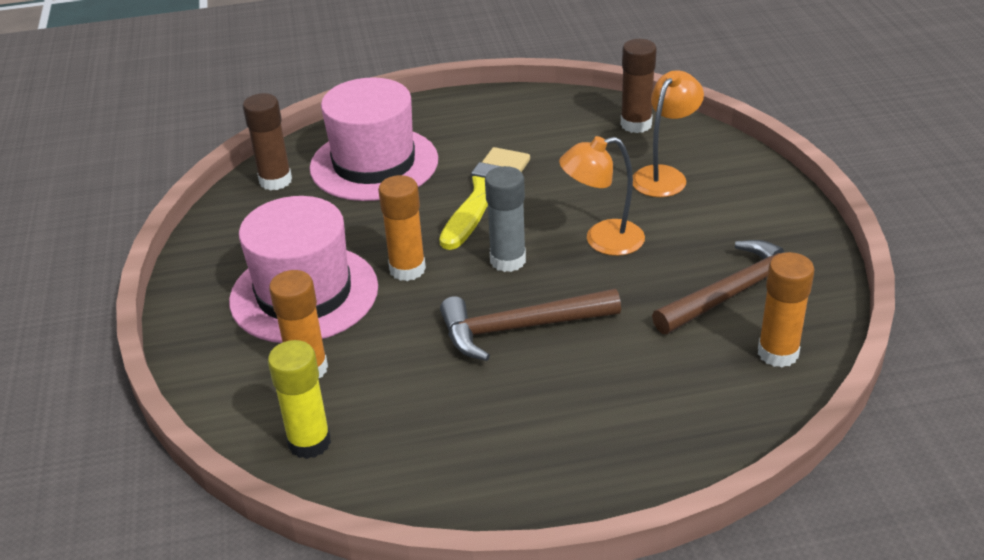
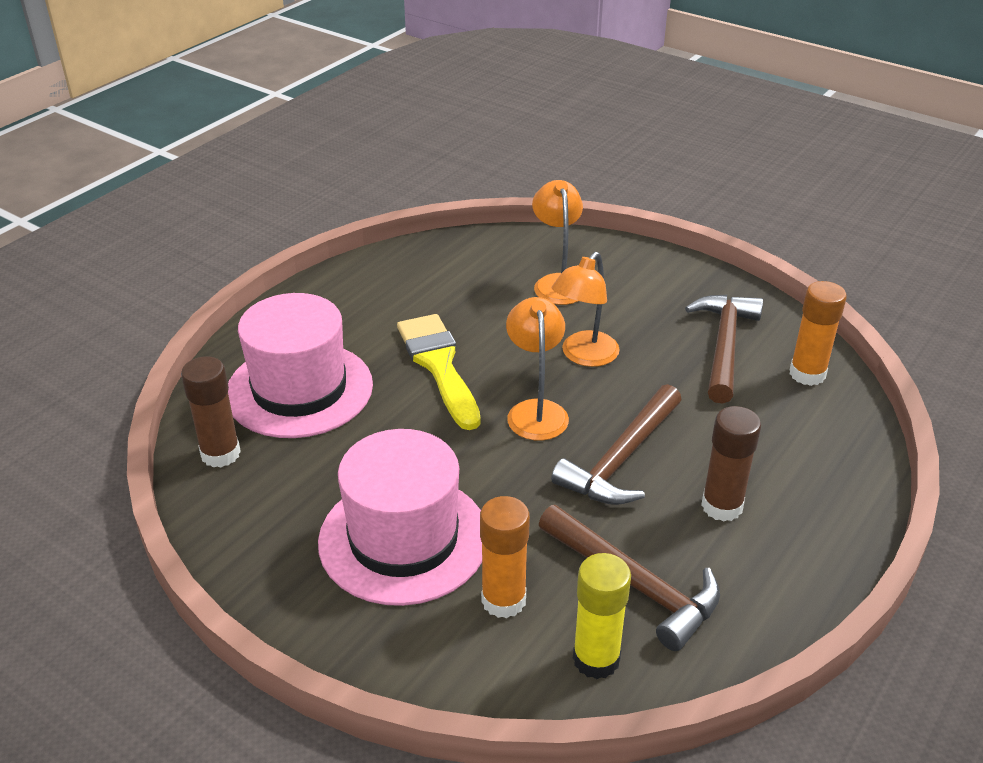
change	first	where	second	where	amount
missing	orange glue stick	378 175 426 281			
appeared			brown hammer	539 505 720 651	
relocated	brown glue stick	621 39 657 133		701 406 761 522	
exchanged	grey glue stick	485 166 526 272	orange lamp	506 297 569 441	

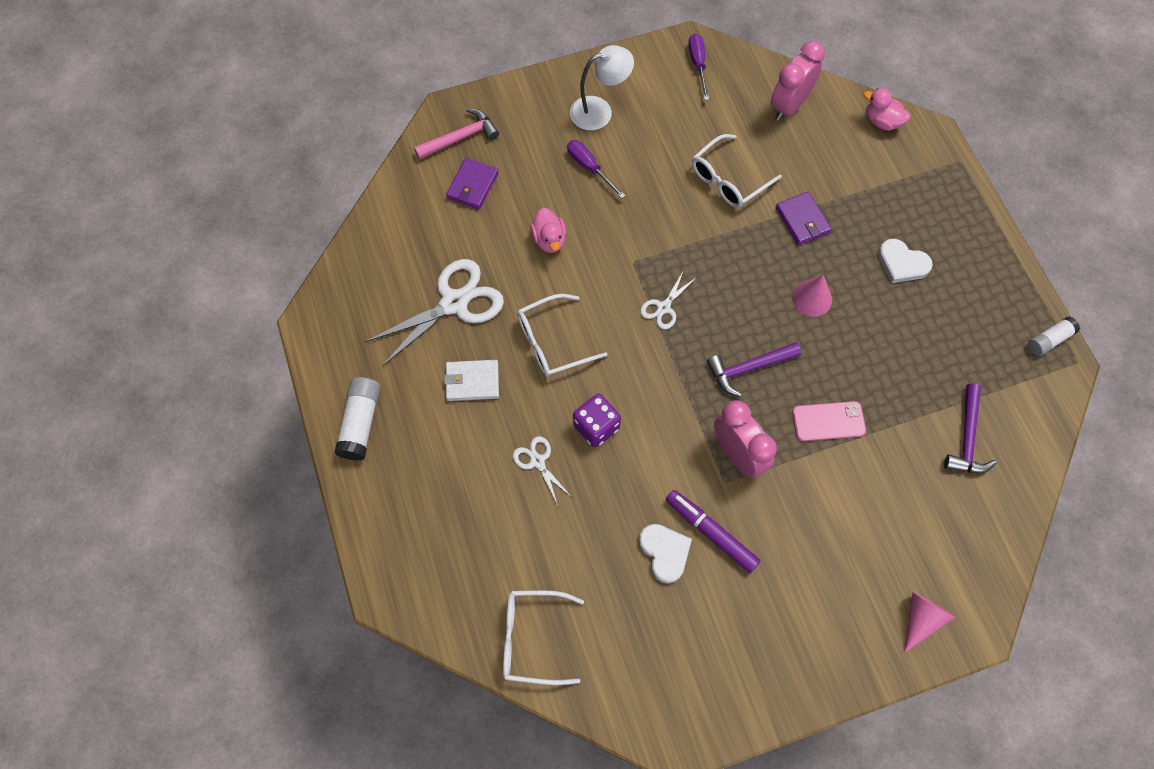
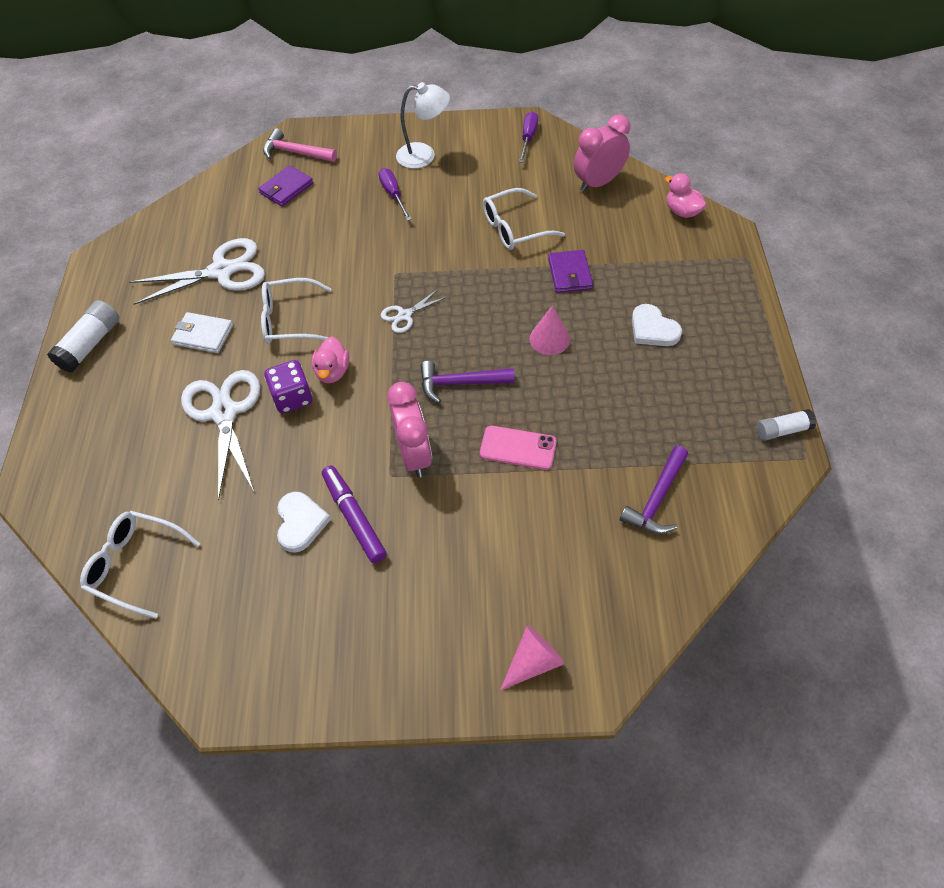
change	first	where	second	where	amount
relocated	pink duck	531 208 566 253		312 336 349 383	
spun	pink hammer	414 108 499 160		263 128 337 162	150 degrees counterclockwise
size	white scissors	513 436 570 505		181 370 260 500	x2.01

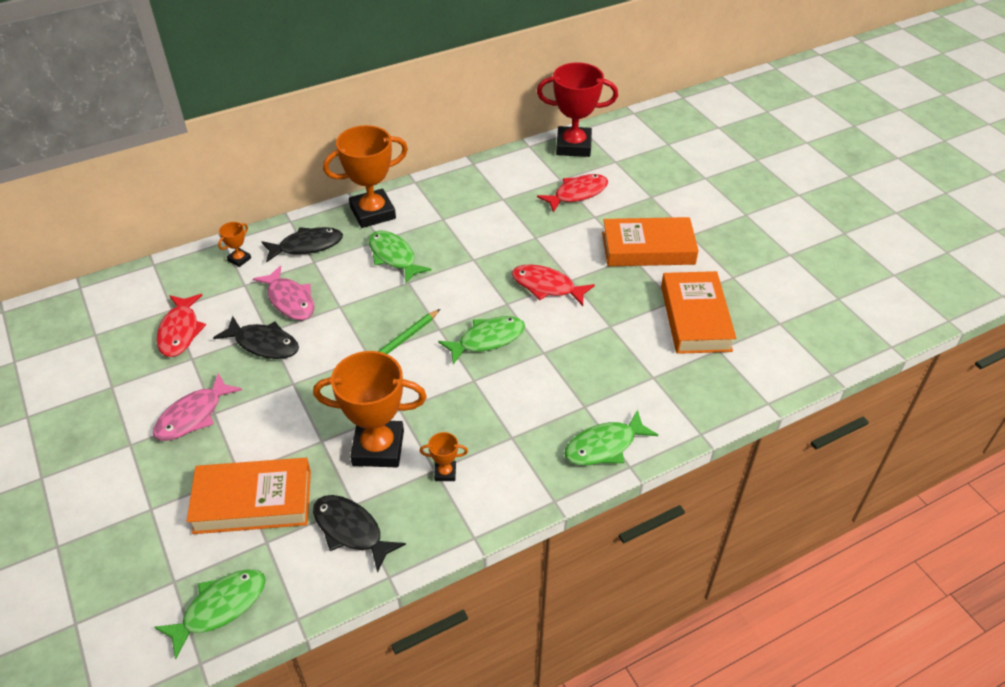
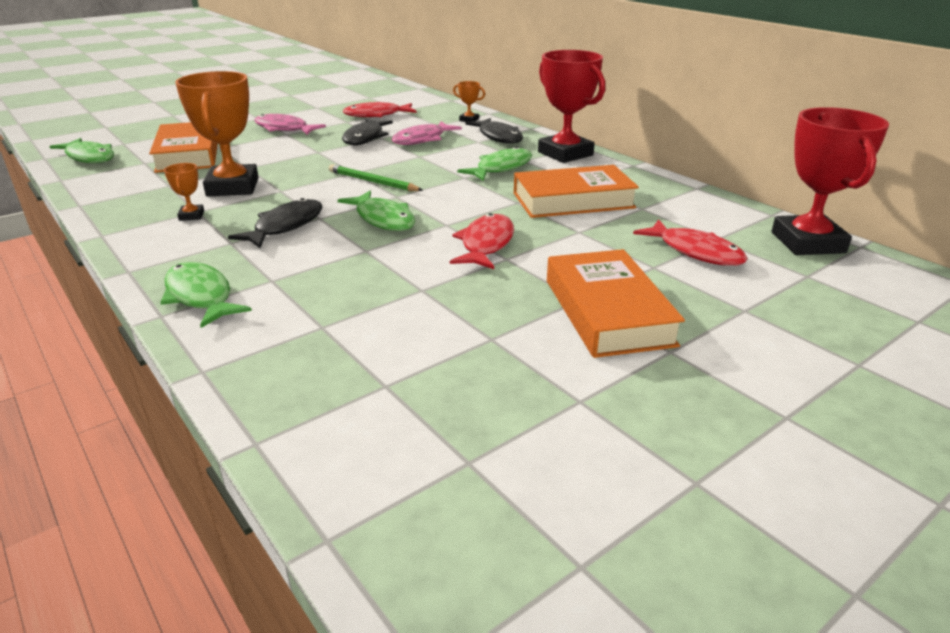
change	first	where	second	where	amount
relocated	black fish	313 495 406 573		228 198 322 248	
relocated	orange book	661 271 736 354		514 165 639 218	
colour	orange trophy	323 125 408 228	red trophy	538 50 605 163	

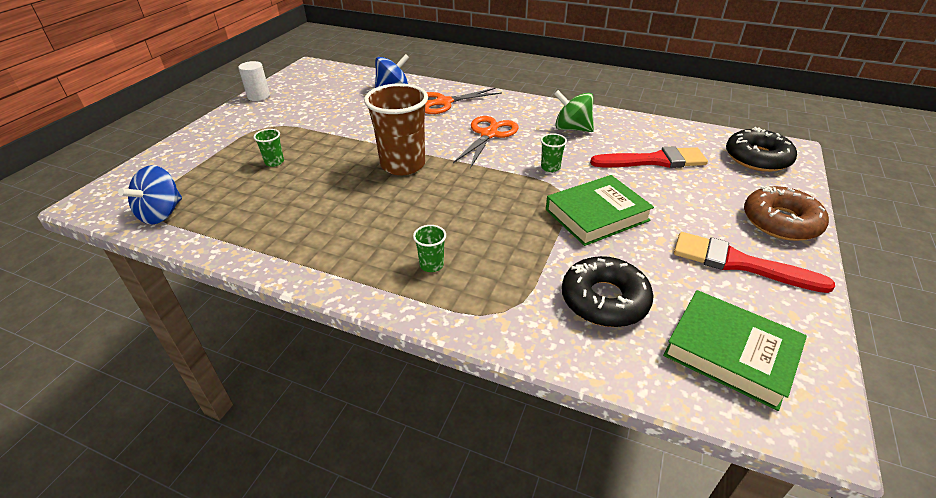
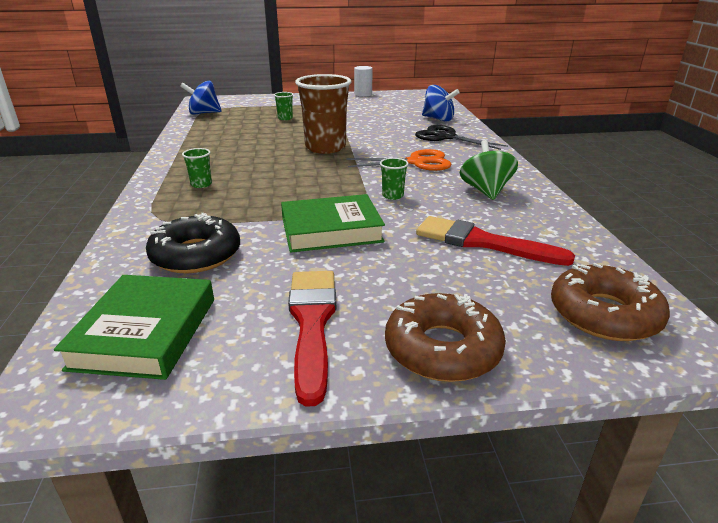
change	first	where	second	where	amount
colour	orange scissors	425 88 502 114	black scissors	415 125 508 150	
colour	black donut	726 127 797 172	brown donut	551 263 670 341	
spun	green book	546 175 654 246		281 194 385 253	45 degrees counterclockwise
spun	red brush	590 146 708 168		416 216 575 266	150 degrees clockwise

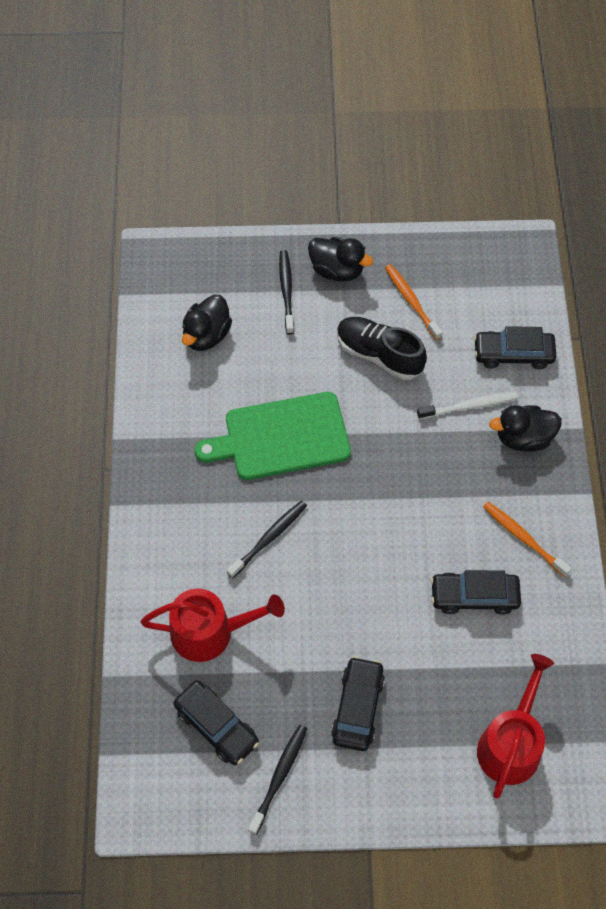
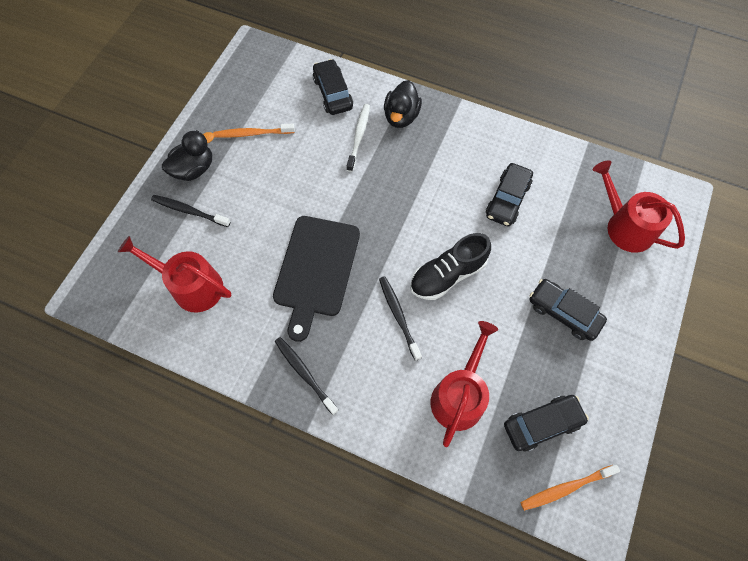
change	first	where	second	where	amount
relocated	black toothbrush	248 725 307 835		275 337 338 415	
relocated	black shoe	337 317 427 380		410 233 491 300	
relocated	orange toothbrush	483 502 572 577		521 465 620 511	
exchanged	black duck	182 295 232 351	red watering can	118 236 231 313	
colour	green cutting board	195 392 351 480	black cutting board	273 216 360 342	
spun	black car	474 326 556 369		313 59 353 115	135 degrees clockwise

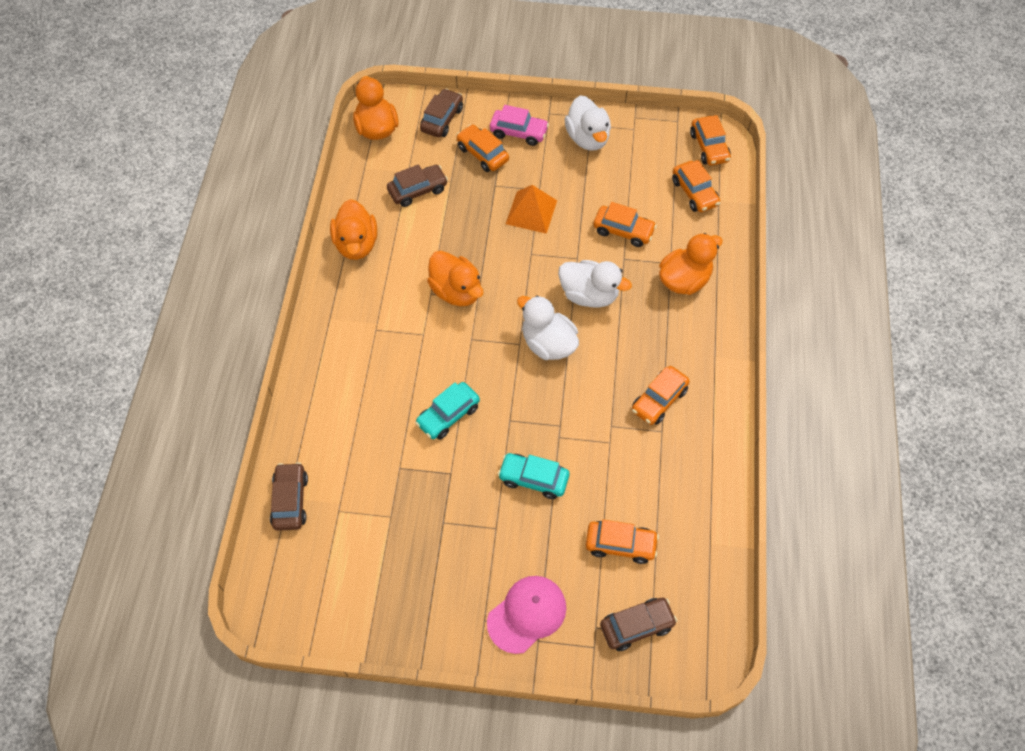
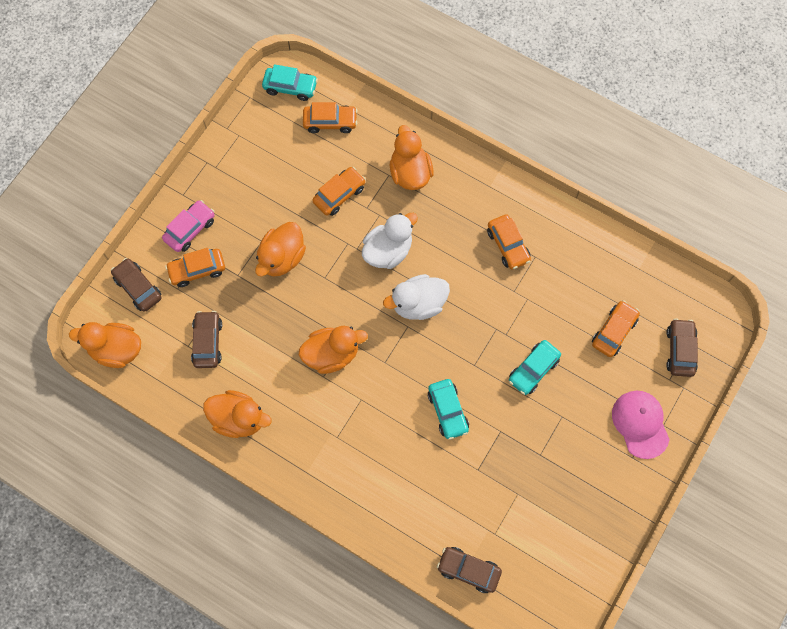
change	first	where	second	where	amount
missing	white duck	565 95 611 151			
exchanged	orange pyramid	506 185 557 234	orange duck	255 222 306 277	
colour	orange car	690 115 731 165	turquoise car	262 64 318 101	

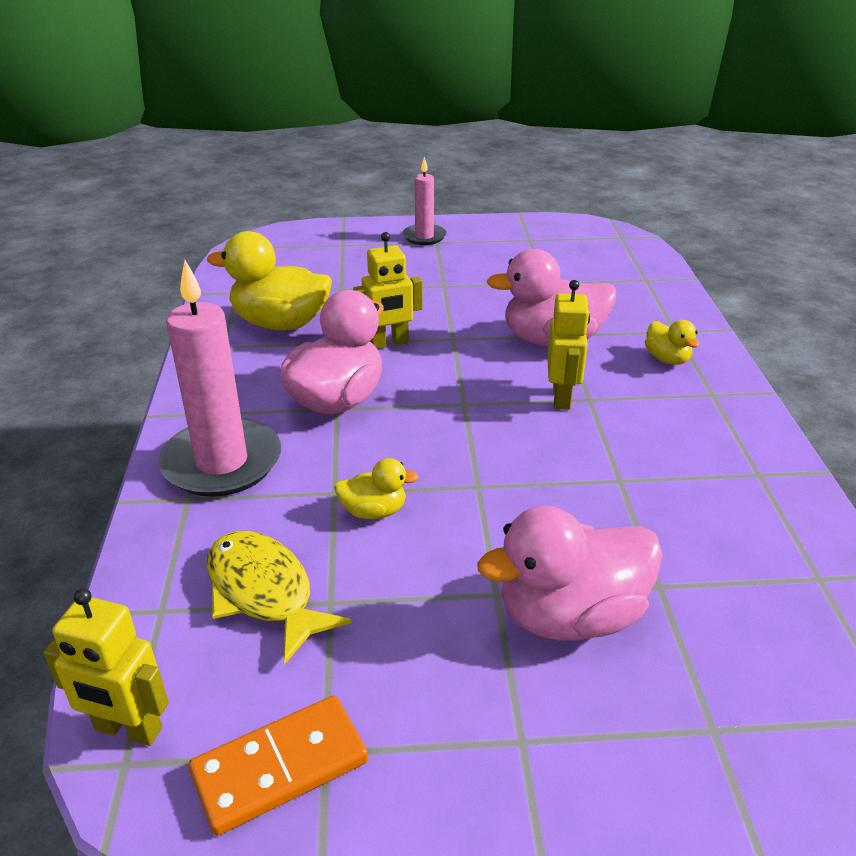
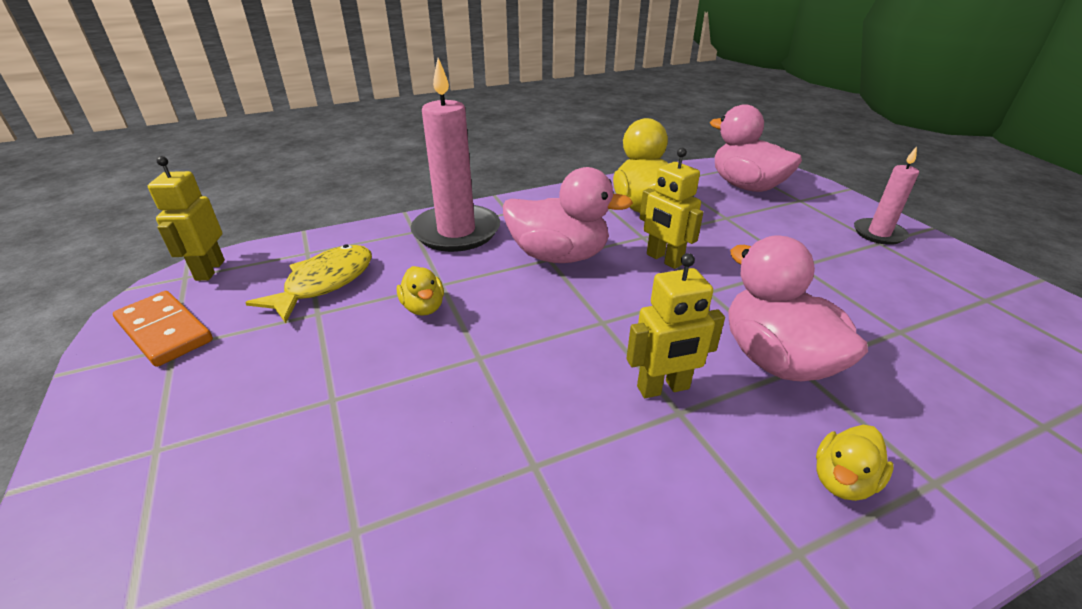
change	first	where	second	where	amount
relocated	pink duck	477 506 663 641		710 104 802 192	

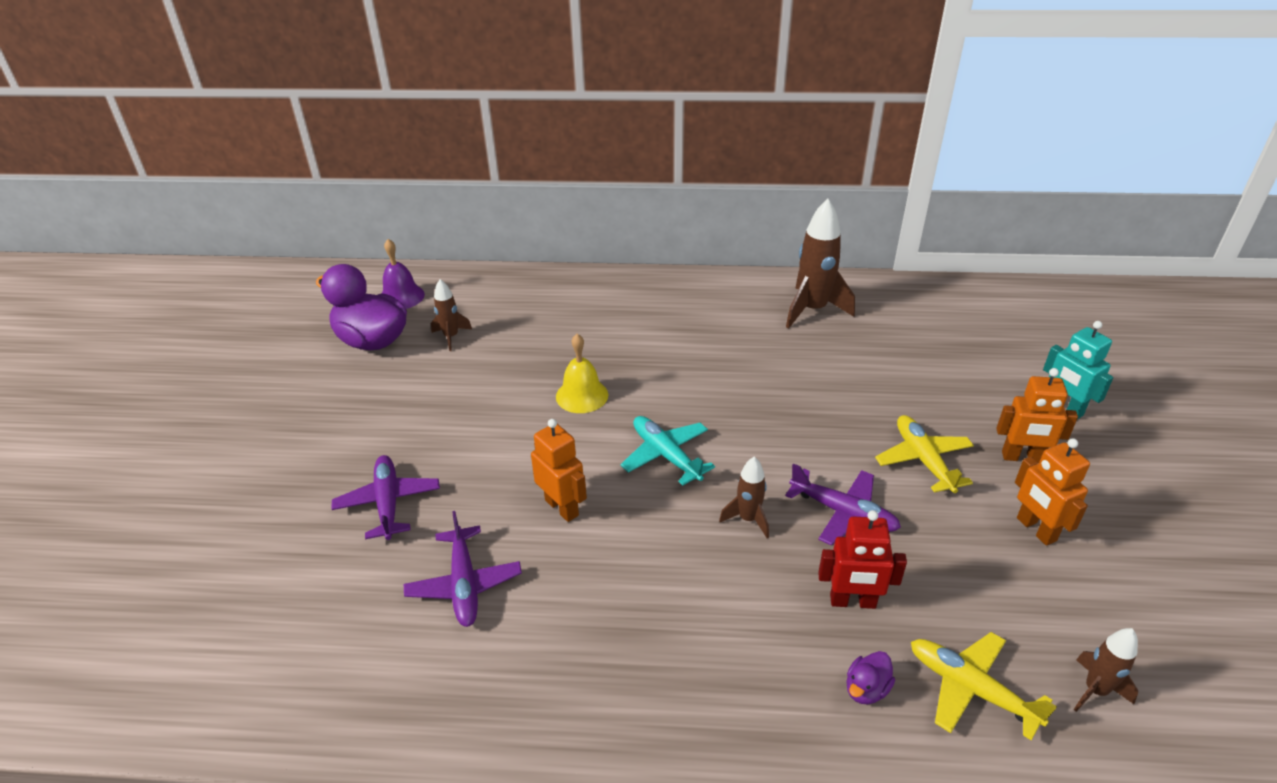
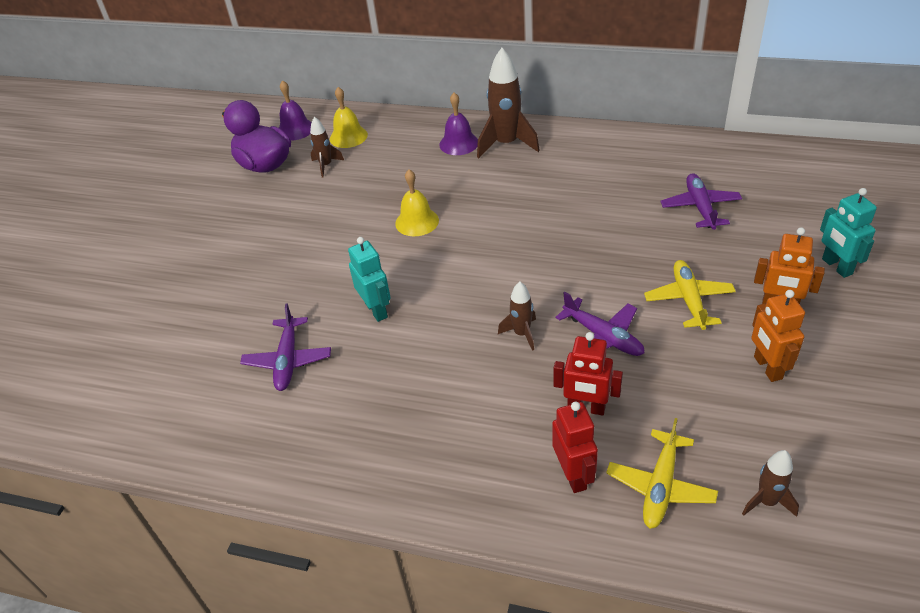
change	first	where	second	where	amount
missing	turquoise plane	621 416 715 486			
appeared			yellow bell	330 87 368 148	
appeared			purple bell	439 93 478 155	
relocated	purple plane	332 455 440 540		660 173 742 230	
relocated	brown rocket	786 199 855 329		477 48 540 158	
exchanged	purple duck	846 651 895 704	red robot	552 402 598 493	
colour	orange robot	531 419 587 522	turquoise robot	348 237 391 322	
spun	yellow plane	911 632 1057 741		606 418 718 529	120 degrees counterclockwise

